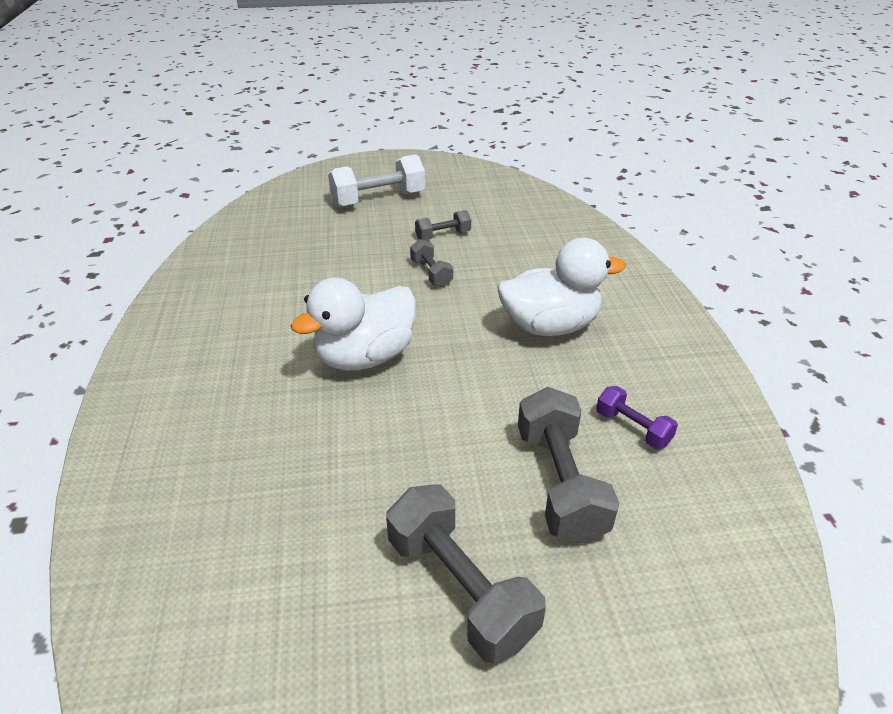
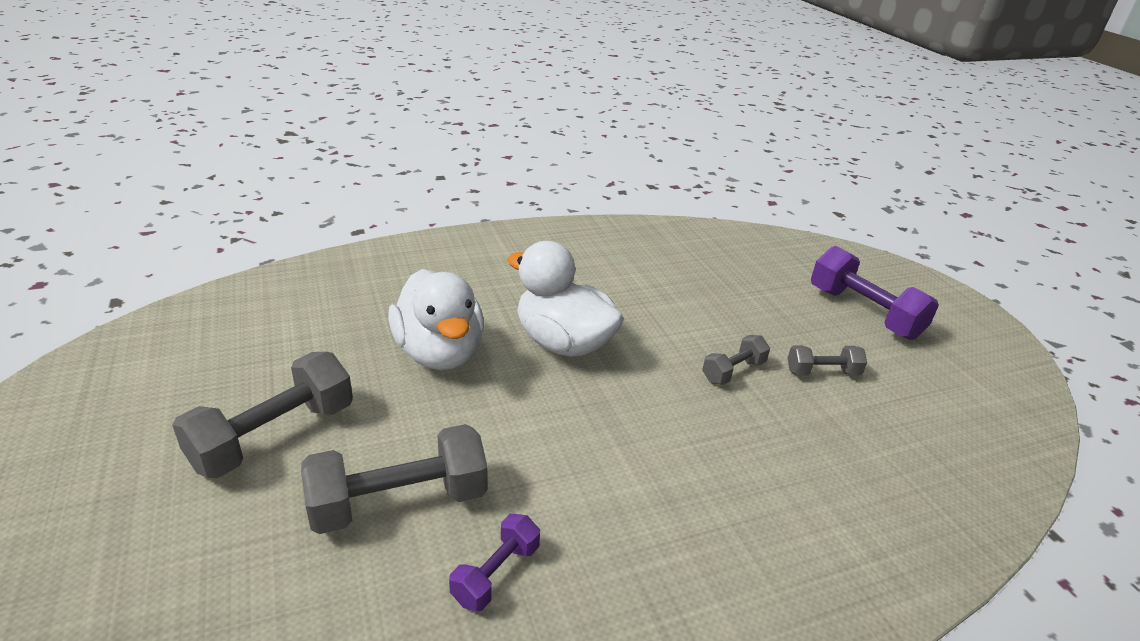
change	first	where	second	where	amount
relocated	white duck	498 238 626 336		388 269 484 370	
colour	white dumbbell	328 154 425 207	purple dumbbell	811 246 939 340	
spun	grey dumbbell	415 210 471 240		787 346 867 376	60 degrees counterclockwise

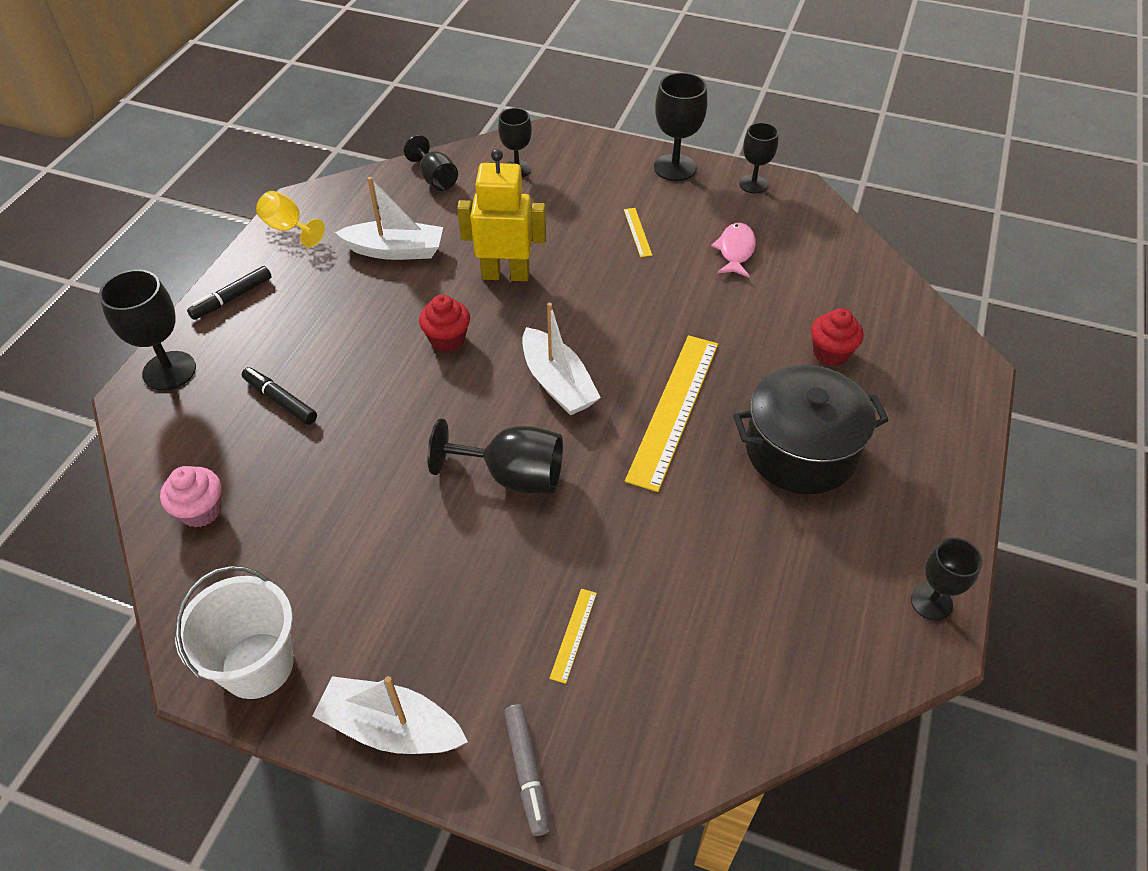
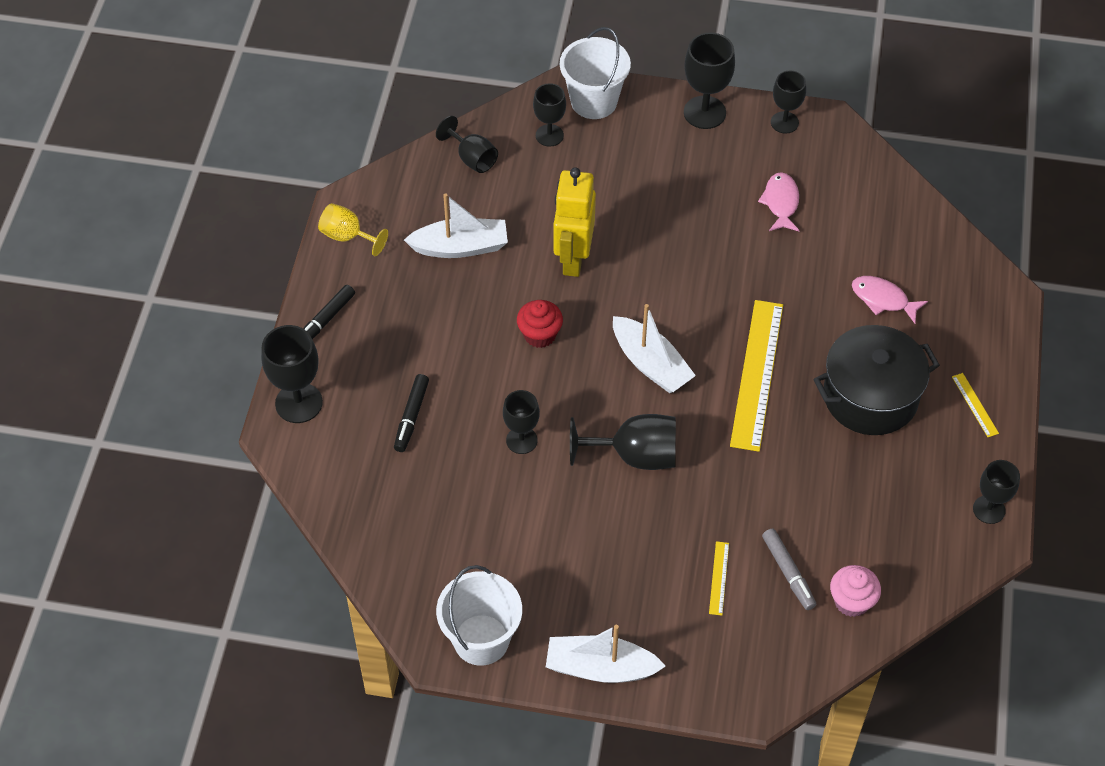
change	first	where	second	where	amount
appeared			black goblet	503 390 540 454	
appeared			white bucket	560 27 631 119	
relocated	pink cupcake	160 466 221 527		830 565 881 617	
relocated	grey marker	504 704 550 836		762 529 816 610	
relocated	yellow ruler	624 208 652 257		952 373 999 437	
exchanged	red cupcake	811 308 863 366	pink fish	852 276 928 324	
spun	black marker	242 367 317 425		394 374 429 452	105 degrees counterclockwise
spun	yellow robot	457 149 546 281		553 167 596 277	75 degrees counterclockwise

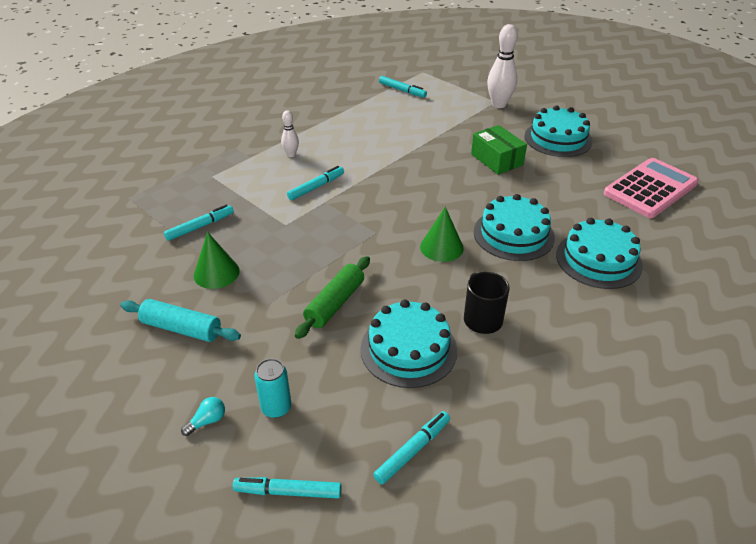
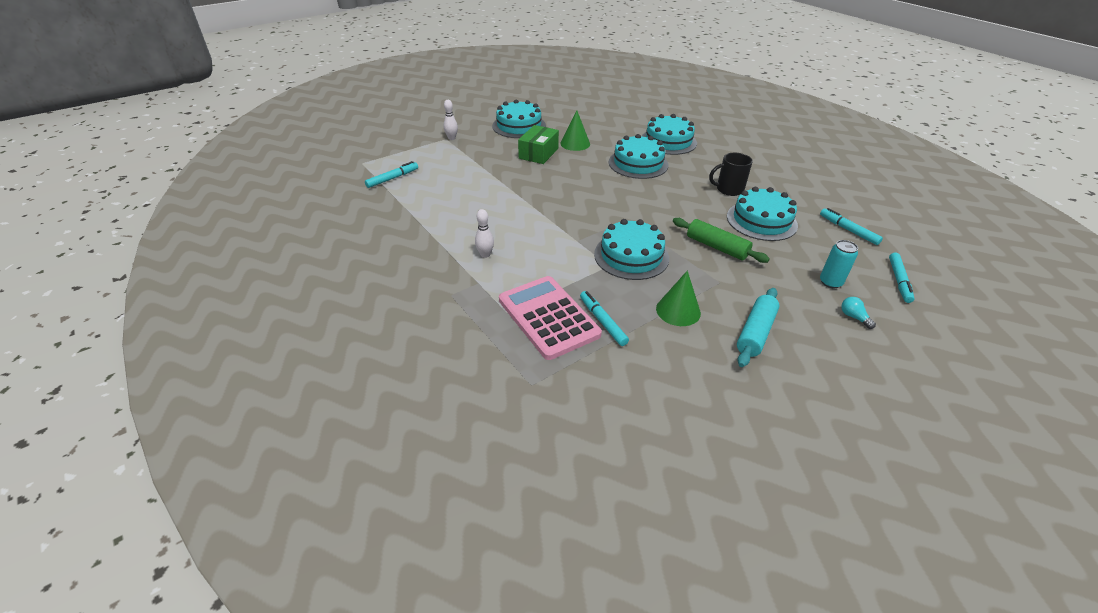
change	first	where	second	where	amount
missing	turquoise marker	287 166 344 200			
appeared			turquoise cake	594 219 669 280	
relocated	green cone	420 207 464 262		560 110 590 151	
relocated	pink calculator	604 158 699 218		499 276 602 360	
spun	green box	471 125 527 175		518 125 559 164	45 degrees counterclockwise
size	white bowling pin	487 24 518 108		444 100 458 140	x0.54

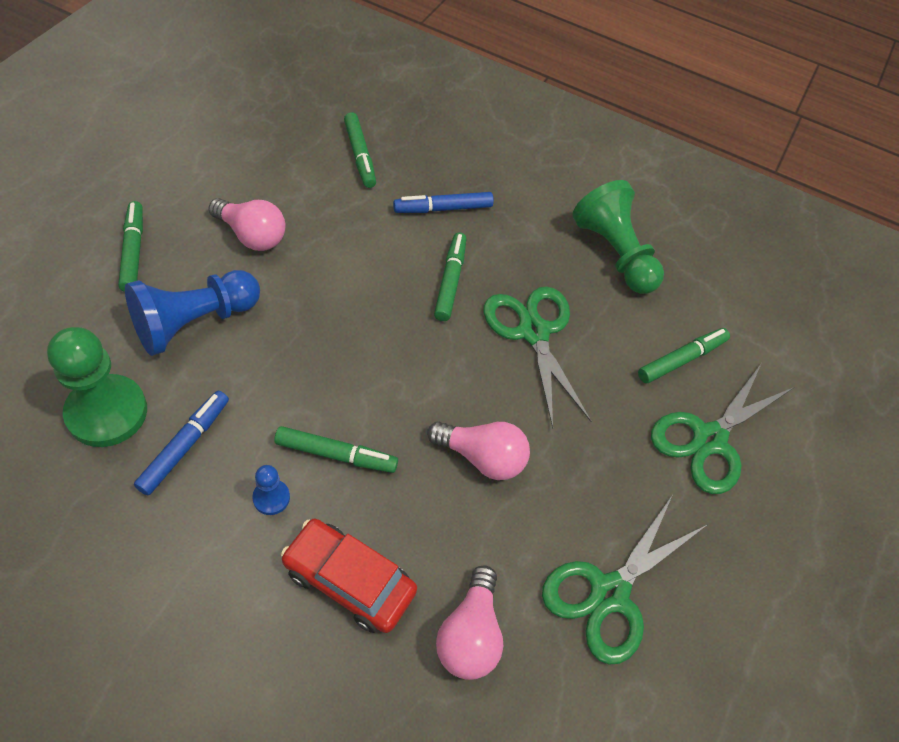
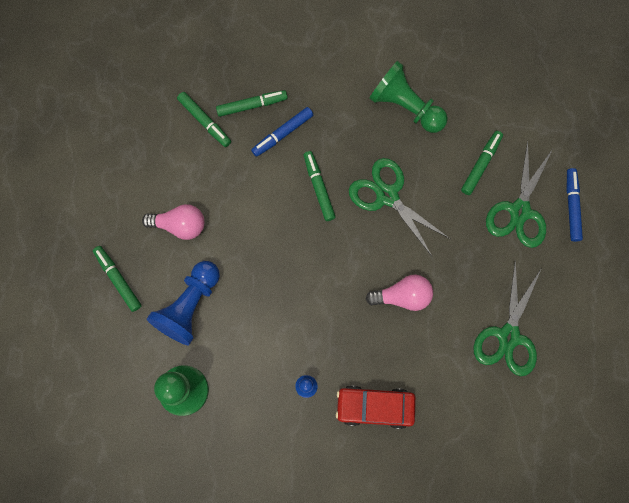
change	first	where	second	where	amount
missing	pink light bulb	436 565 503 680			
relocated	blue marker	134 391 229 495		567 168 583 242	
relocated	green marker	274 426 398 473		216 90 288 117	

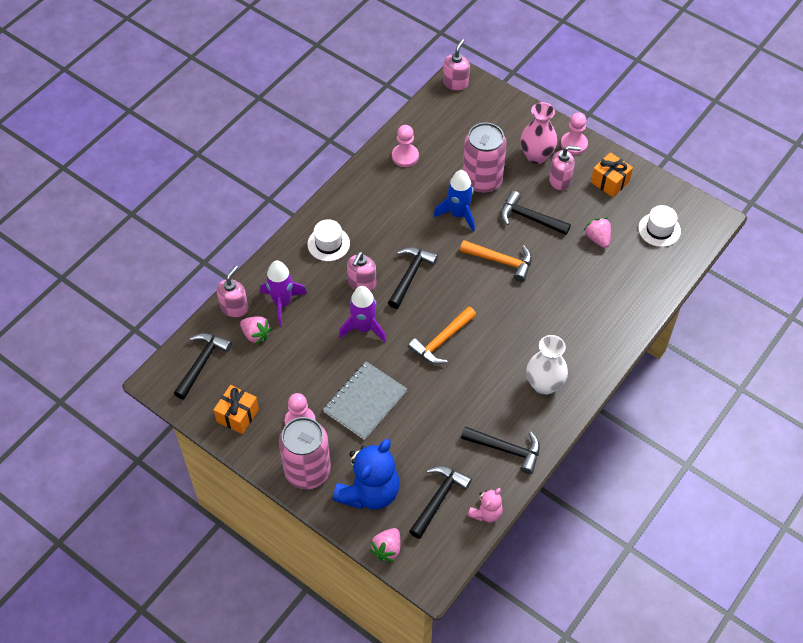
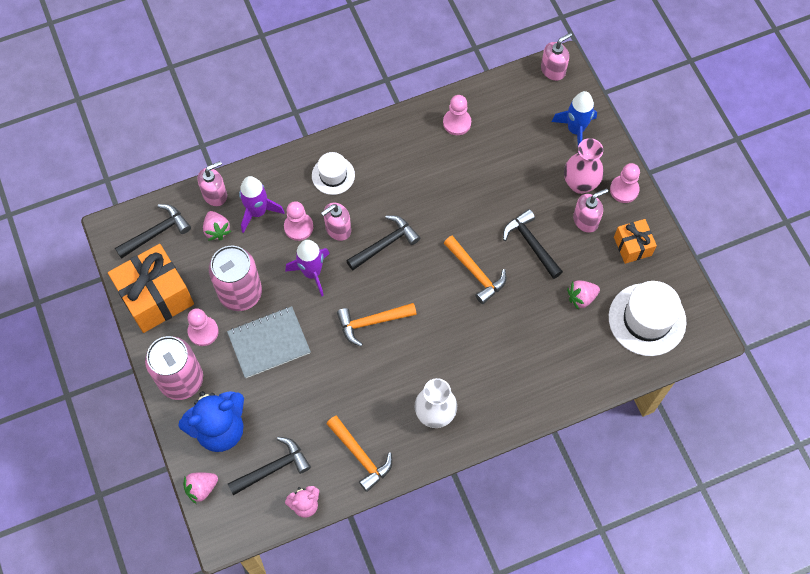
change	first	where	second	where	amount
appeared			pink pawn	284 201 313 241	
relocated	blue rocket	433 170 475 232		552 91 597 153	
relocated	pink can	463 122 507 194		209 246 262 311	
colour	black hammer	461 427 540 474	orange hammer	327 416 392 492	
spun	pink soap dispenser	549 146 581 191		573 188 608 233	60 degrees counterclockwise
spun	pink strawberry	584 217 611 248		567 281 600 310	120 degrees counterclockwise
size	orange gift	214 385 259 434		108 244 194 333	x1.84
size	white hat	638 205 681 247		609 281 686 356	x1.70

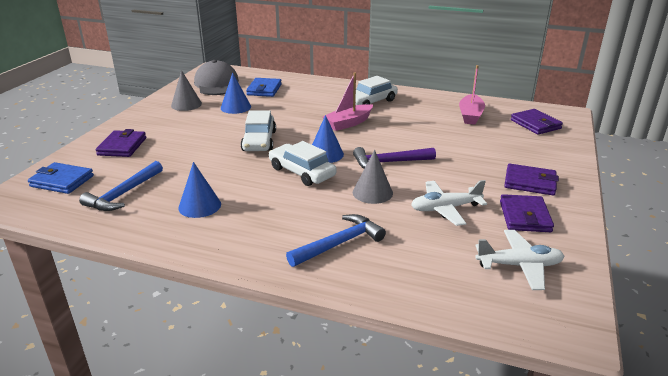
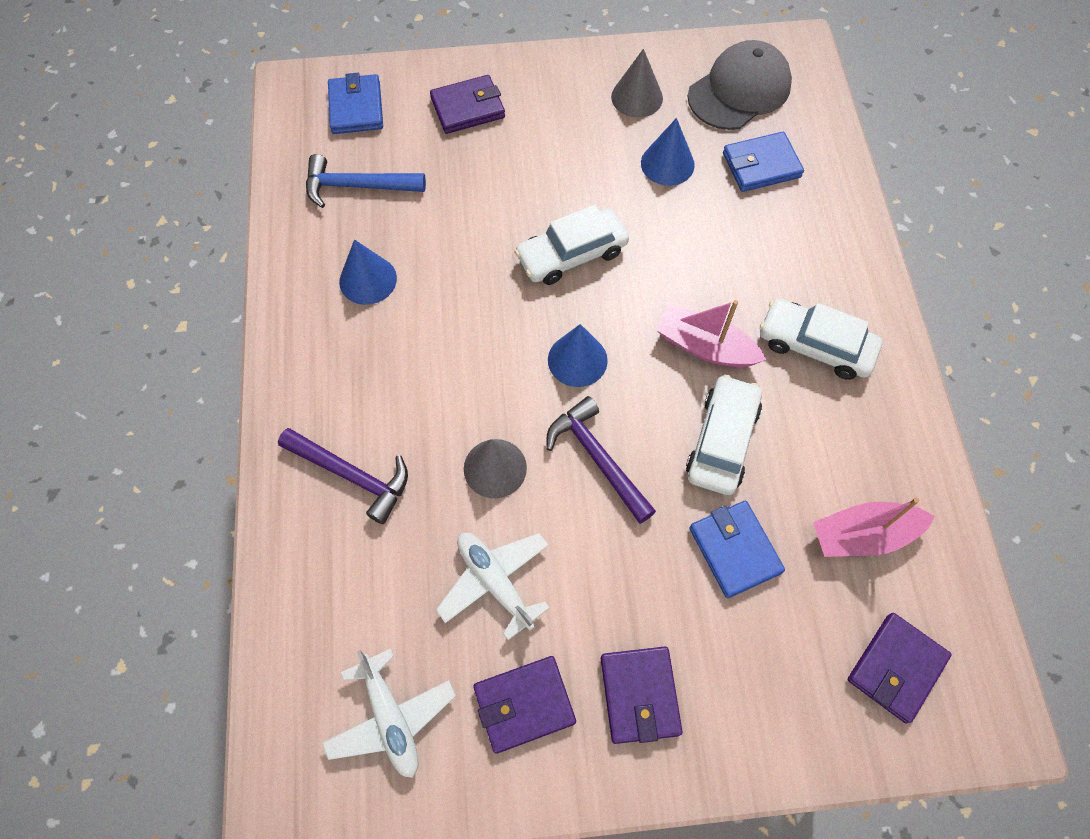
change	first	where	second	where	amount
appeared			blue wallet	690 501 785 598	
relocated	white car	269 141 337 186		686 374 762 495	
colour	blue hammer	286 214 386 267	purple hammer	278 428 408 524	

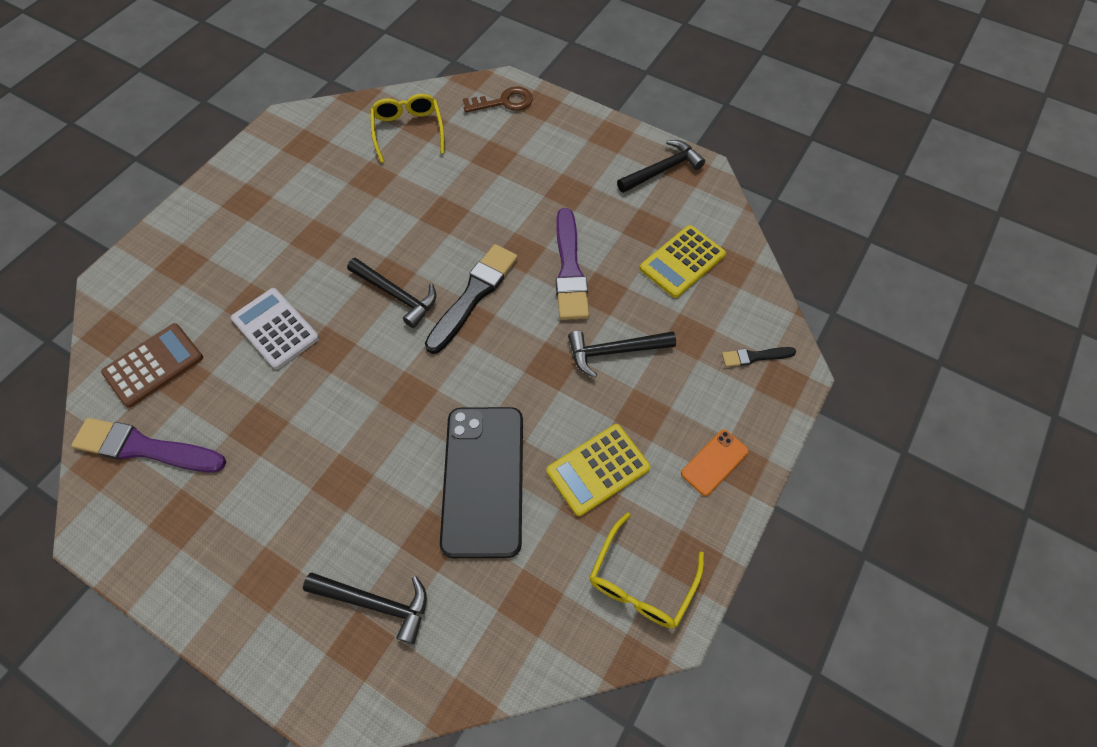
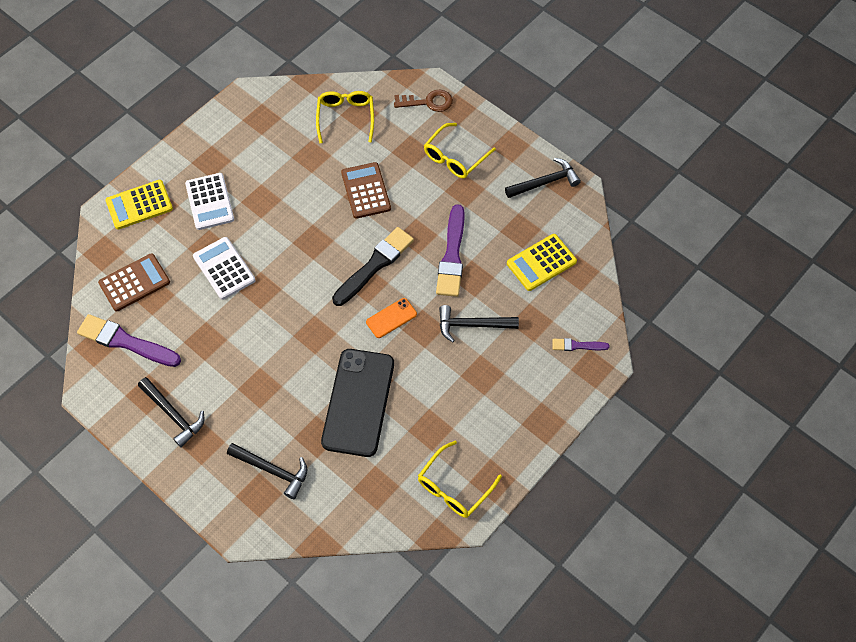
change	first	where	second	where	amount
appeared			white calculator	185 173 234 230	
appeared			brown calculator	341 162 391 219	
appeared			yellow glasses	424 123 496 178	
relocated	black hammer	347 258 436 328		138 377 204 448	
relocated	yellow calculator	546 424 650 516		105 180 173 229	
relocated	orange phone	681 430 749 496		366 298 417 338	
colour	black brush	722 347 796 367	purple brush	552 338 609 351	

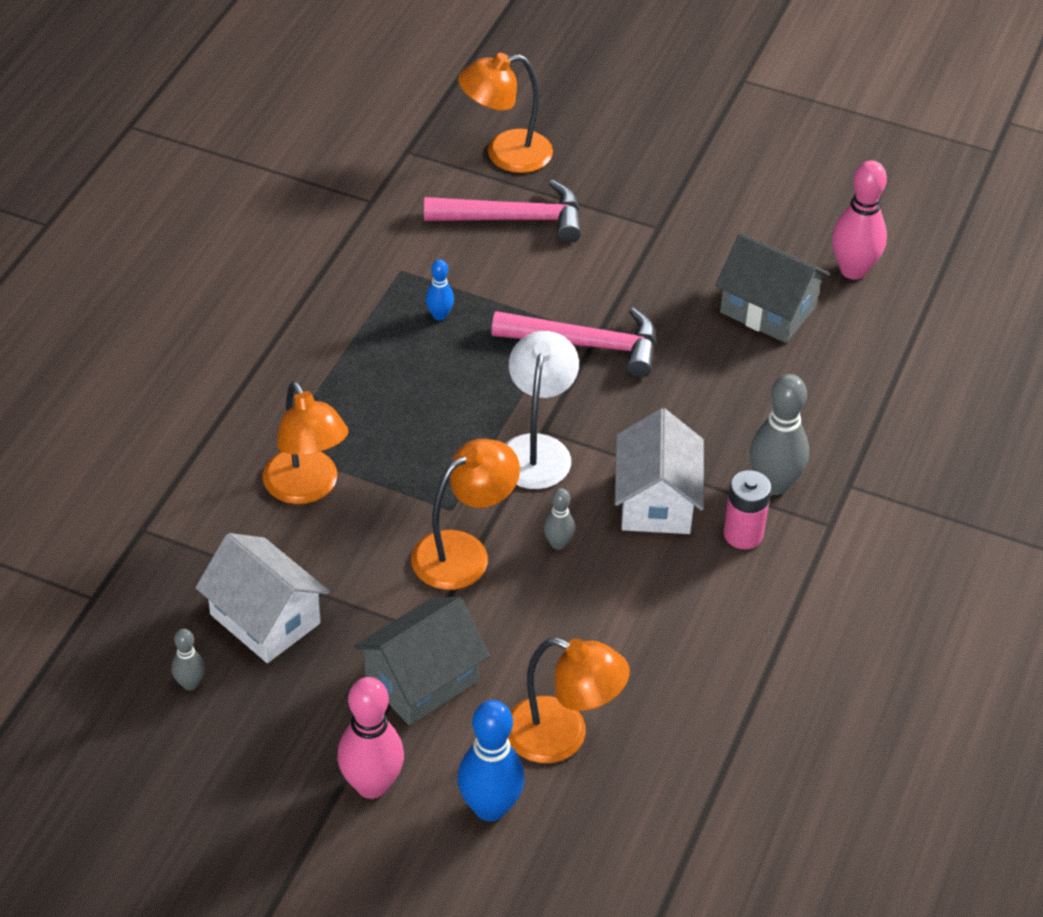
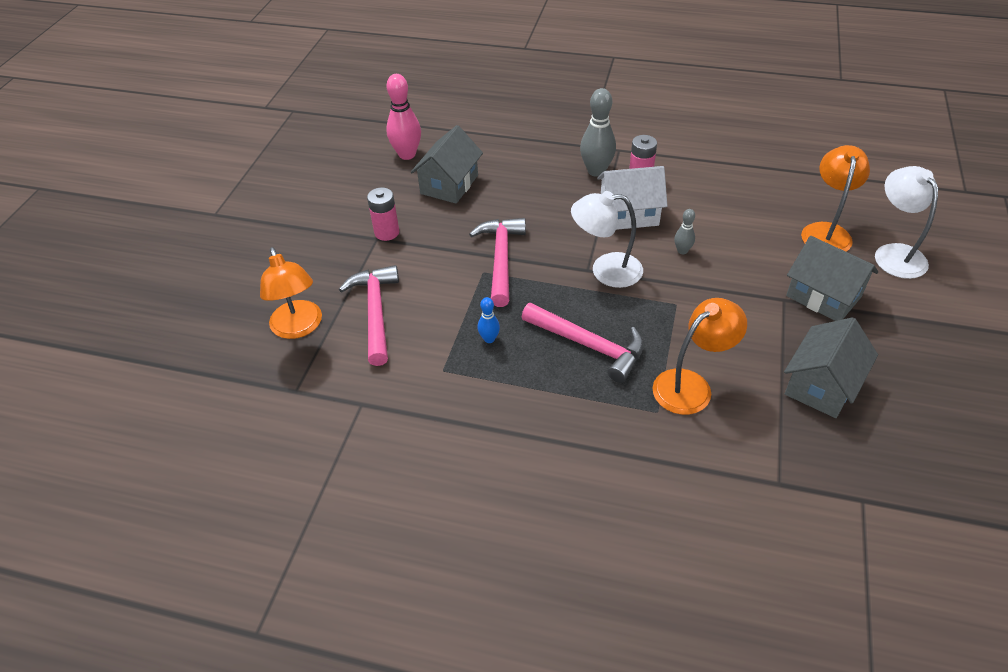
change	first	where	second	where	amount
missing	grey bowling pin	171 629 205 690			
missing	pink bowling pin	337 677 404 799			
missing	orange lamp	411 439 520 590			
appeared			pink battery	367 187 399 241	
appeared			pink hammer	522 303 644 383	
exchanged	blue bowling pin	457 700 525 821	white lamp	875 166 938 279	
colour	white house	195 533 330 663	grey house	784 317 878 418	

